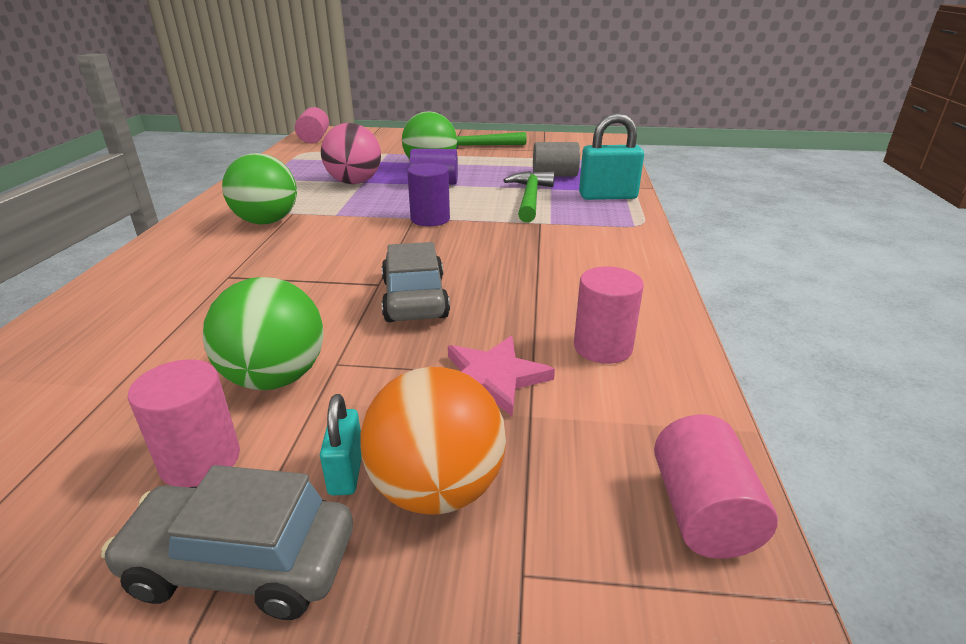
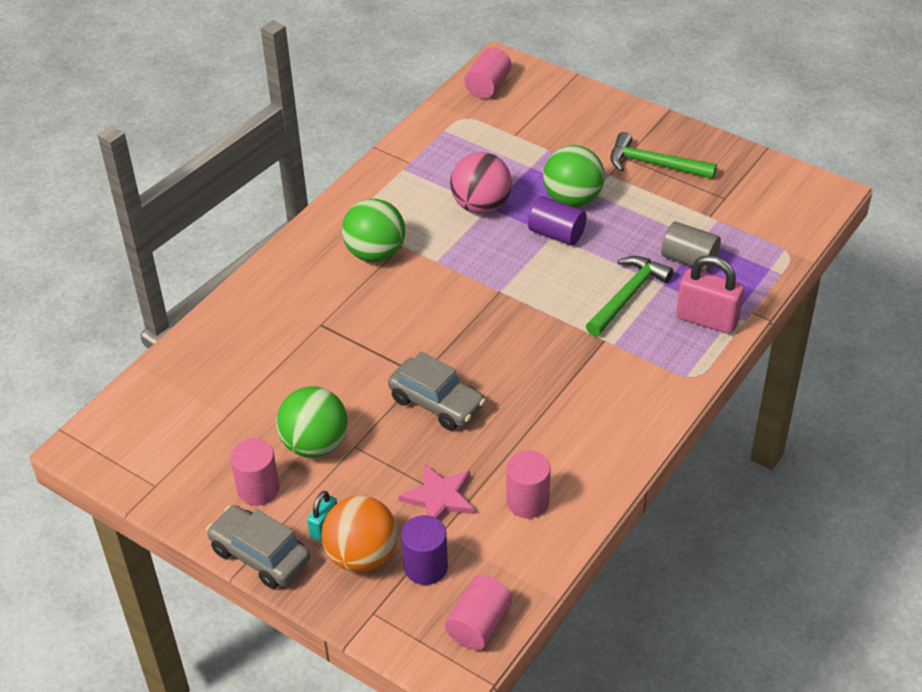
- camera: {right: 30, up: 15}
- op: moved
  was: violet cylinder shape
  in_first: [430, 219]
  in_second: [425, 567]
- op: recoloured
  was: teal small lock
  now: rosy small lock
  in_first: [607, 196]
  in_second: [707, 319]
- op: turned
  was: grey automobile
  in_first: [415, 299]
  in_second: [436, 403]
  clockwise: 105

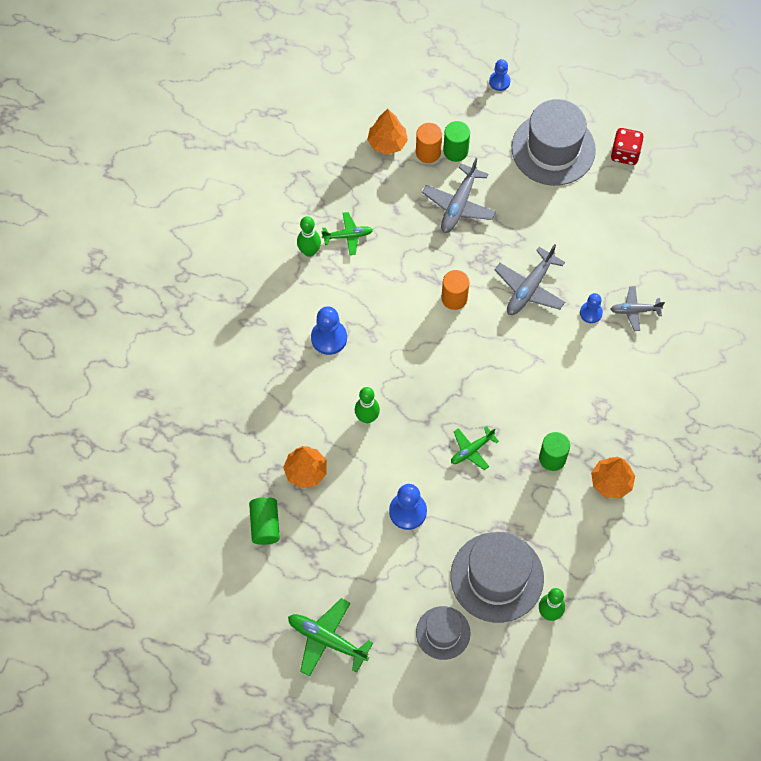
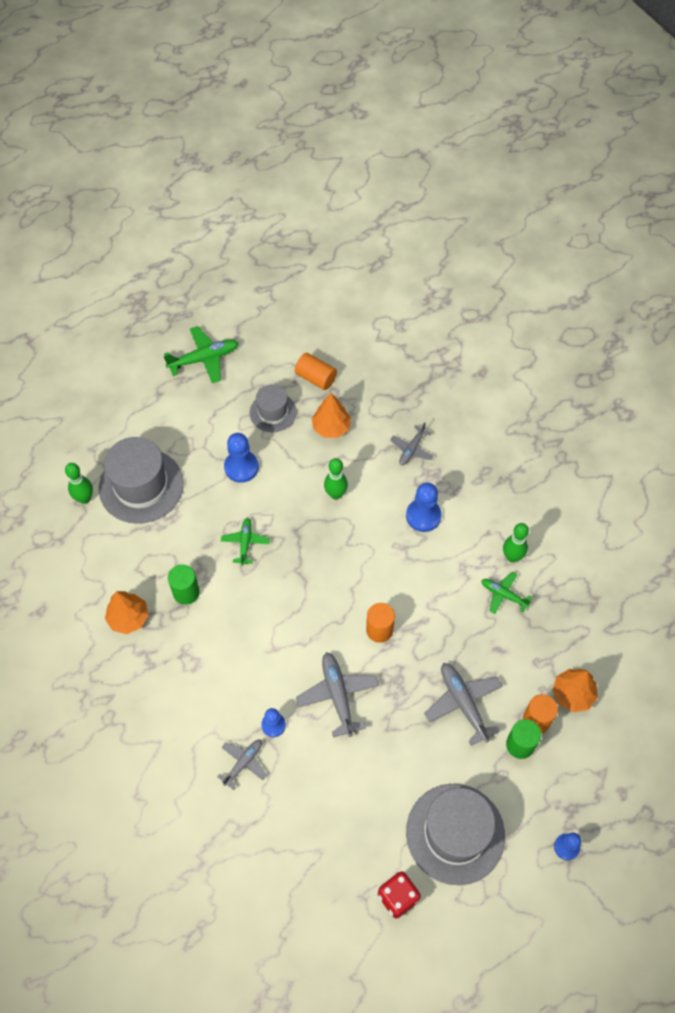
- camera: {right: 130, up: -5}
- op: added
  now: grey aeroplane
  in_second: [412, 449]
- op: moved
  was: grey top hat
  in_first: [443, 633]
  in_second: [273, 412]
- op: recoloured
  was: emerald cylinder shape
  now: bright orange cylinder shape
  in_first: [265, 525]
  in_second: [316, 378]
- op: turned
  was: emerald aeroplane
  in_first: [348, 236]
  in_second: [503, 595]
  clockwise: 90

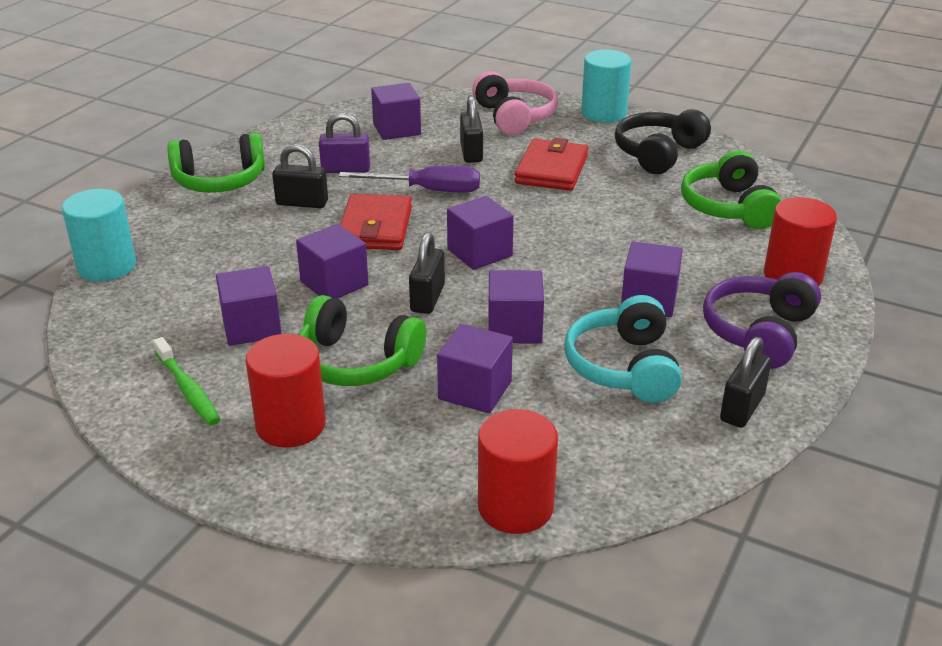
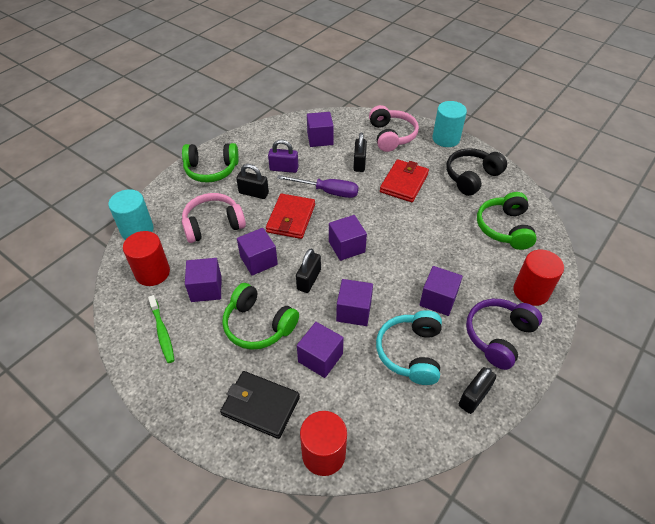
- camera: {right: 10, up: 15}
- op: added
  now: rosy headphones
  in_second: [213, 225]
- op: added
  now: black wallet
  in_second: [260, 406]
- op: moved
  was: crimson cylinder shape
  in_first: [291, 425]
  in_second: [152, 273]

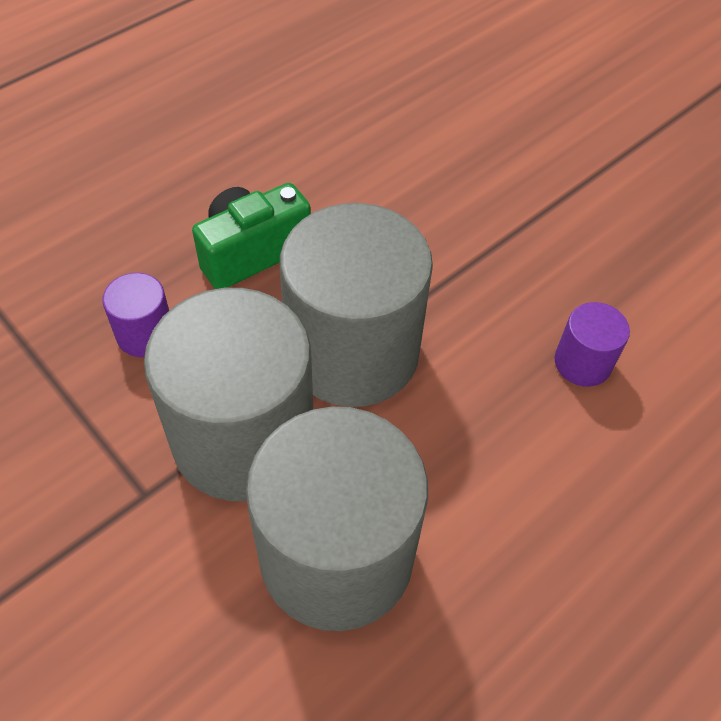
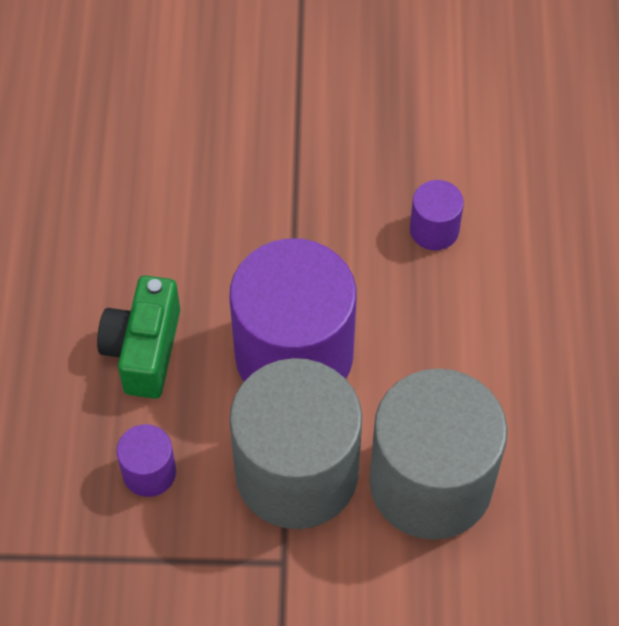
- camera: {right: -45, up: 5}
- op: recoloured
  was: grey cylinder shape
  now: violet cylinder shape
  in_first: [353, 352]
  in_second: [294, 354]

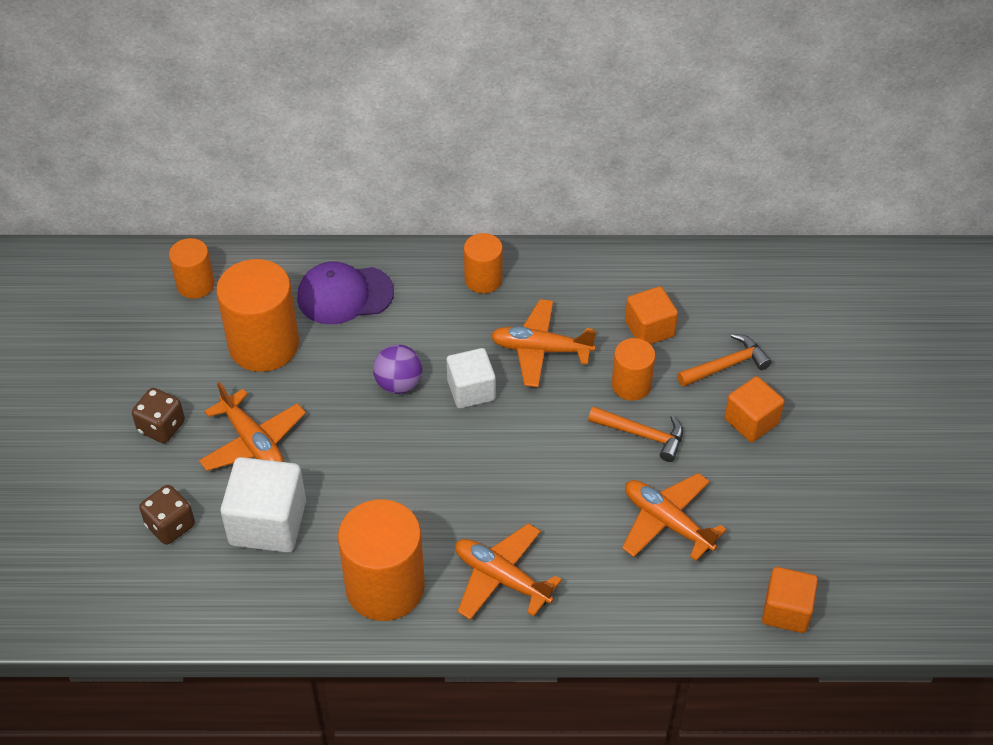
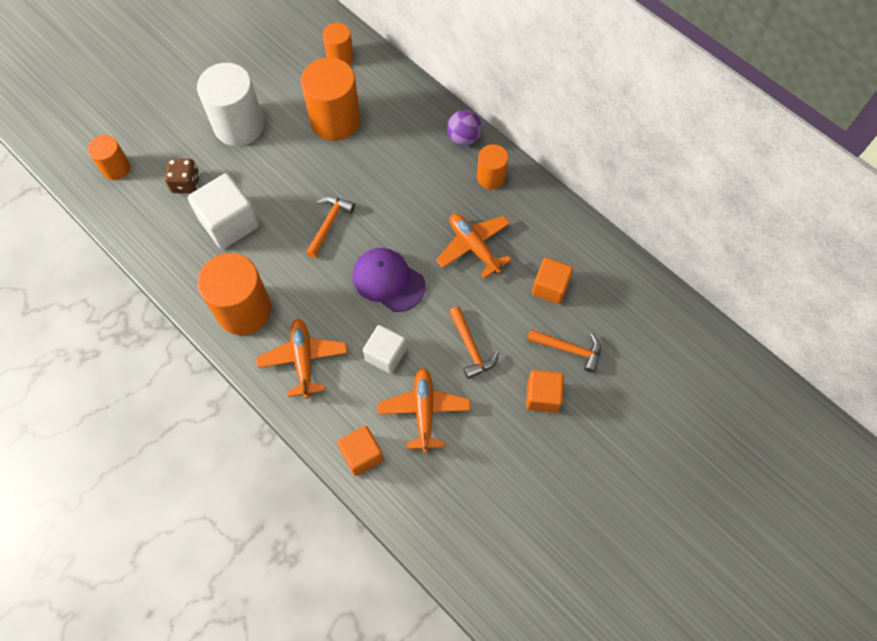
- camera: {right: 45, up: 15}
- op: removed
  was: bright orange aeroplane
  in_first: [253, 442]
- op: added
  now: bright orange carpenter's hammer
  in_second: [329, 224]
- op: moved
  was: violet baseball cap
  in_first: [345, 295]
  in_second: [388, 281]
- op: moved
  was: violet sphere
  in_first: [398, 384]
  in_second: [464, 138]
- op: moved
  was: snow-white block
  in_first: [471, 390]
  in_second: [386, 355]
- op: moved
  was: bright orange cylinder shape
  in_first: [631, 385]
  in_second: [116, 168]
- op: moved
  was: bright orange block
  in_first: [786, 611]
  in_second: [362, 455]
- op: replaced
  was: brown die
  now: snow-white cylinder shape
  in_first: [161, 427]
  in_second: [239, 125]

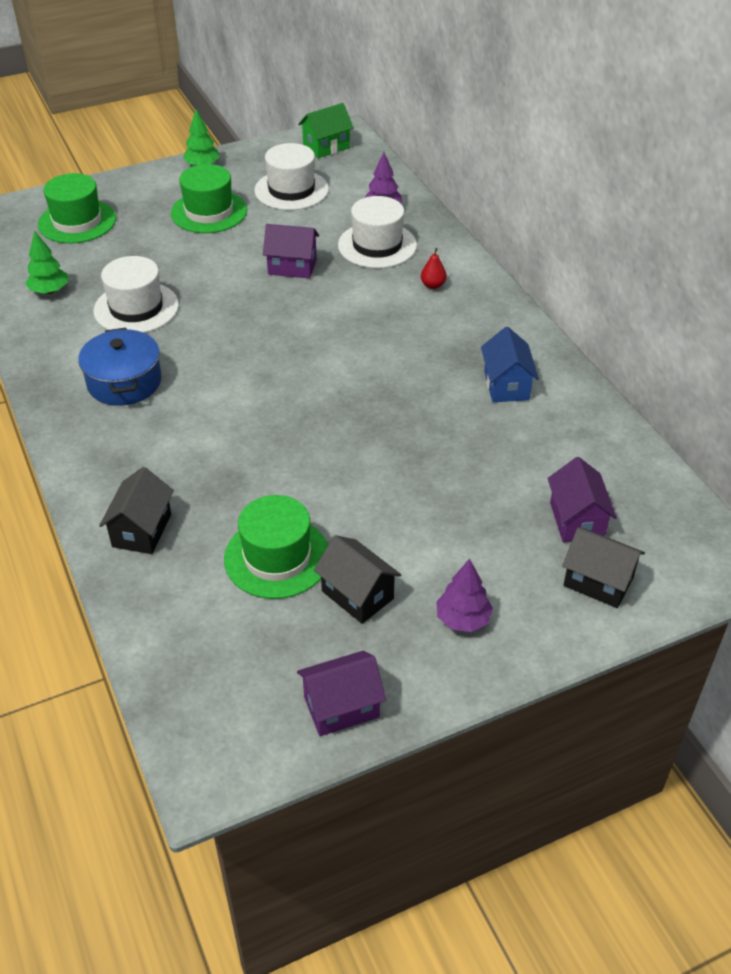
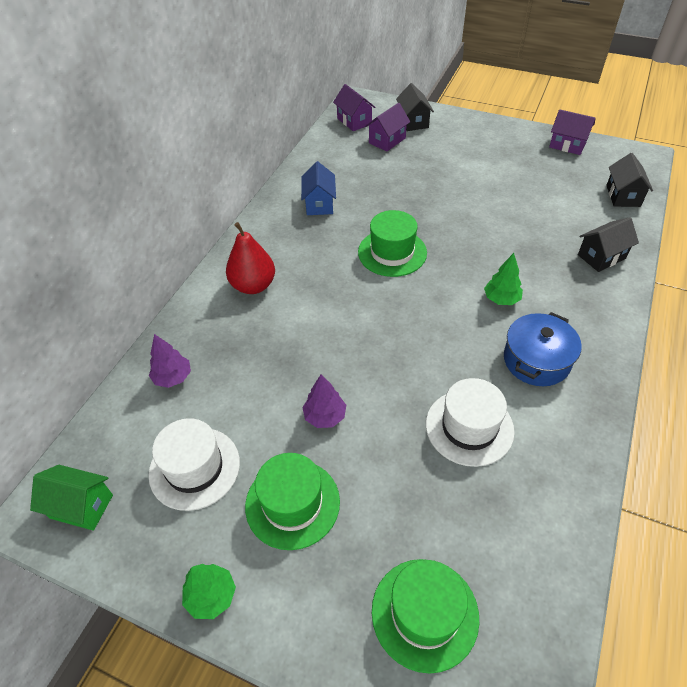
- camera: {right: -130, up: 5}
- op: removed
  was: snow-white top hat
  in_first: [377, 245]
- op: moved
  was: emerald fir tree
  in_first: [49, 291]
  in_second: [501, 299]
- op: moved
  was: emerald top hat
  in_first: [277, 557]
  in_second: [392, 252]
- op: moved
  was: violet toy house
  in_first: [292, 267]
  in_second: [354, 121]
- op: moved
  was: black toy house
  in_first: [357, 595]
  in_second: [623, 196]
- op: moved
  was: violet fir tree
  in_first: [463, 619]
  in_second: [325, 416]
- op: turned
  was: royal blue toy house
  in_first: [506, 385]
  in_second: [319, 204]
  clockwise: -45
- op: resized
  was: crimson toy pear
  in_first: [433, 285]
  in_second: [253, 285]
  ratio: 2.12

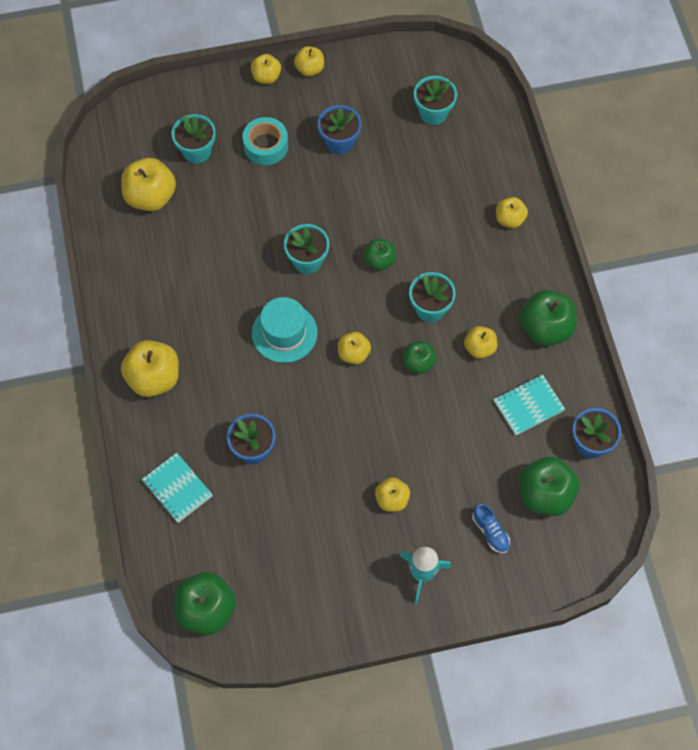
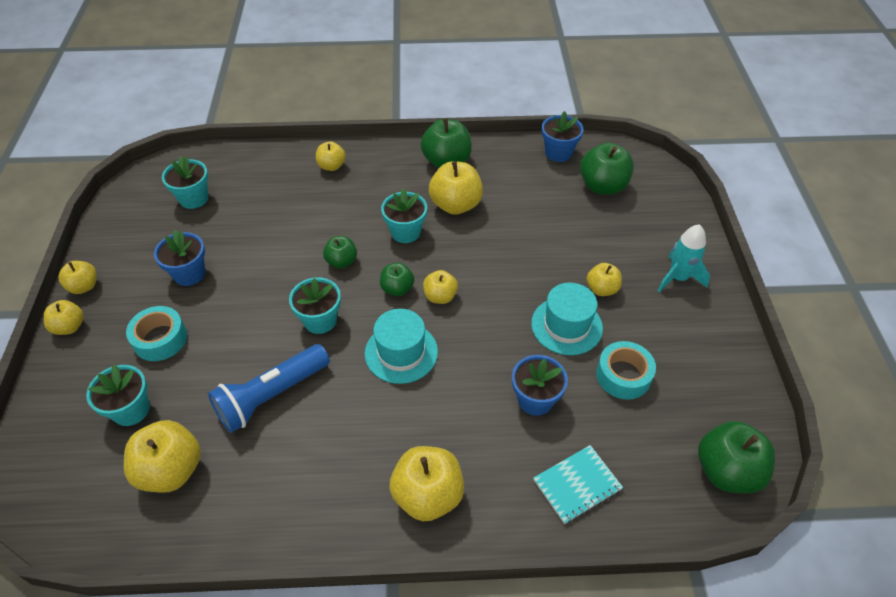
- camera: {right: -80, up: -15}
- op: removed
  was: royal blue sneaker
  in_first: [490, 532]
- op: removed
  was: teal notebook
  in_first: [528, 405]
- op: added
  now: royal blue flashlight
  in_second: [271, 396]
- op: added
  now: teal top hat
  in_second: [566, 326]
- op: added
  now: teal roll of tape
  in_second: [623, 375]
- op: moved
  was: emerald apple
  in_first: [418, 363]
  in_second: [397, 289]
- op: resized
  was: yellow apple
  in_first: [479, 348]
  in_second: [455, 205]
  ratio: 1.71

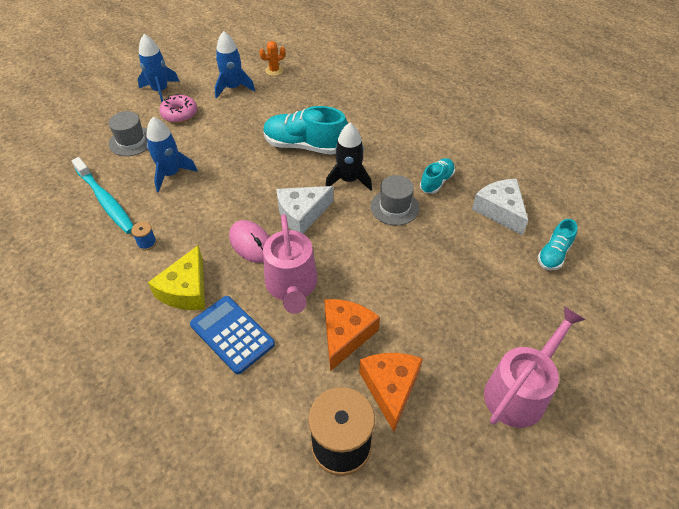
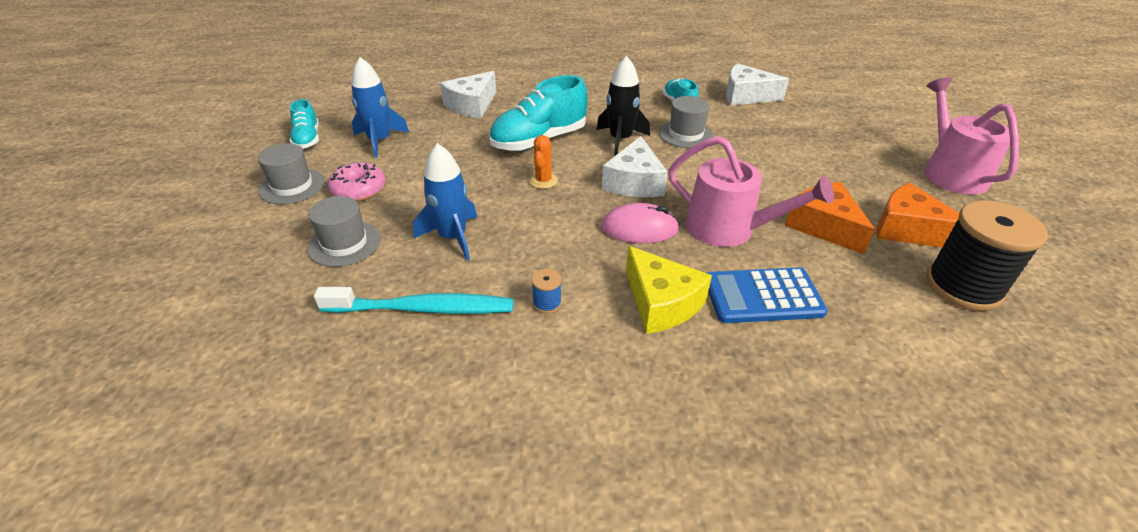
- camera: {right: -50, up: -10}
- op: added
  now: snow-white cheese
  in_second: [472, 105]
- op: moved
  was: bright orange cactus
  in_first: [274, 70]
  in_second: [543, 181]
- op: moved
  was: teal sneaker
  in_first: [553, 254]
  in_second: [307, 139]
- op: replaced
  was: royal blue spaceship
  now: grey top hat
  in_first: [160, 91]
  in_second: [292, 186]

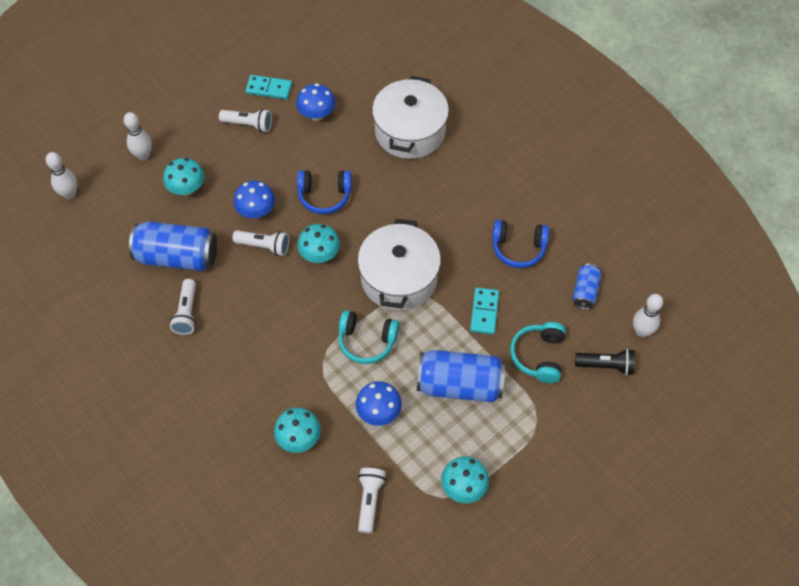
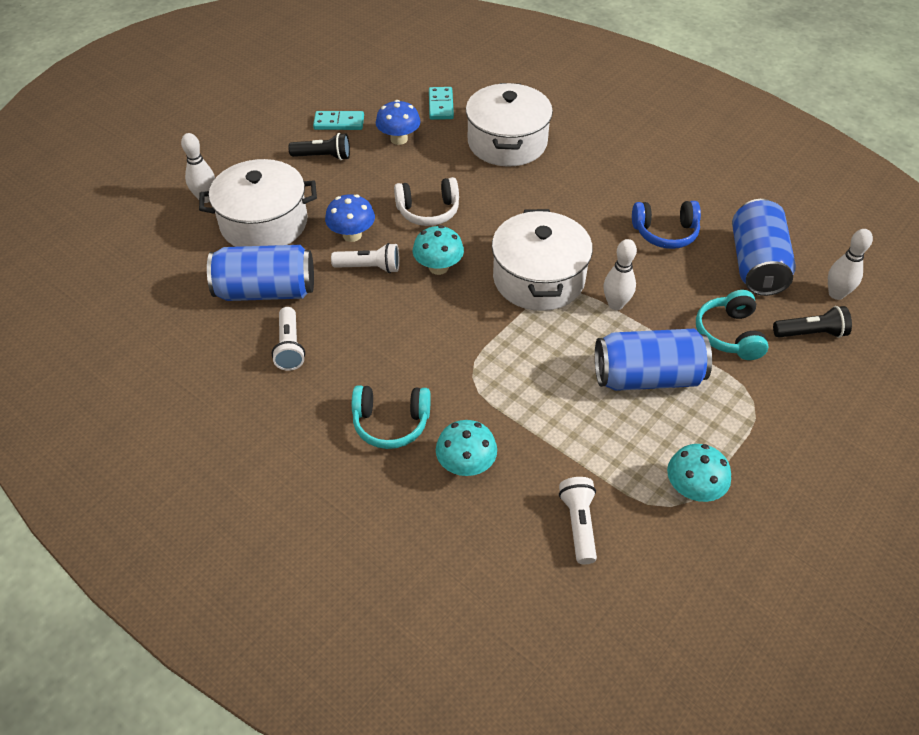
- camera: {right: -10, up: -10}
- op: removed
  was: royal blue toadstool
  in_first: [379, 412]
- op: moved
  was: snow-white tenpin
  in_first: [69, 194]
  in_second: [615, 304]
- op: moved
  was: teal headphones
  in_first: [367, 341]
  in_second: [391, 423]
- op: moved
  was: teal domino piece
  in_first: [484, 312]
  in_second: [441, 105]
- op: replaced
  was: teal toadstool
  now: snow-white pot
  in_first: [187, 188]
  in_second: [264, 223]
- op: recoloured
  was: snow-white flashlight
  now: black flashlight
  in_first: [248, 124]
  in_second: [323, 156]
- op: recoloured
  was: royal blue headphones
  now: snow-white headphones
  in_first: [324, 196]
  in_second: [428, 211]
- op: resized
  was: royal blue tin
  in_first: [585, 291]
  in_second: [756, 264]
  ratio: 1.89

